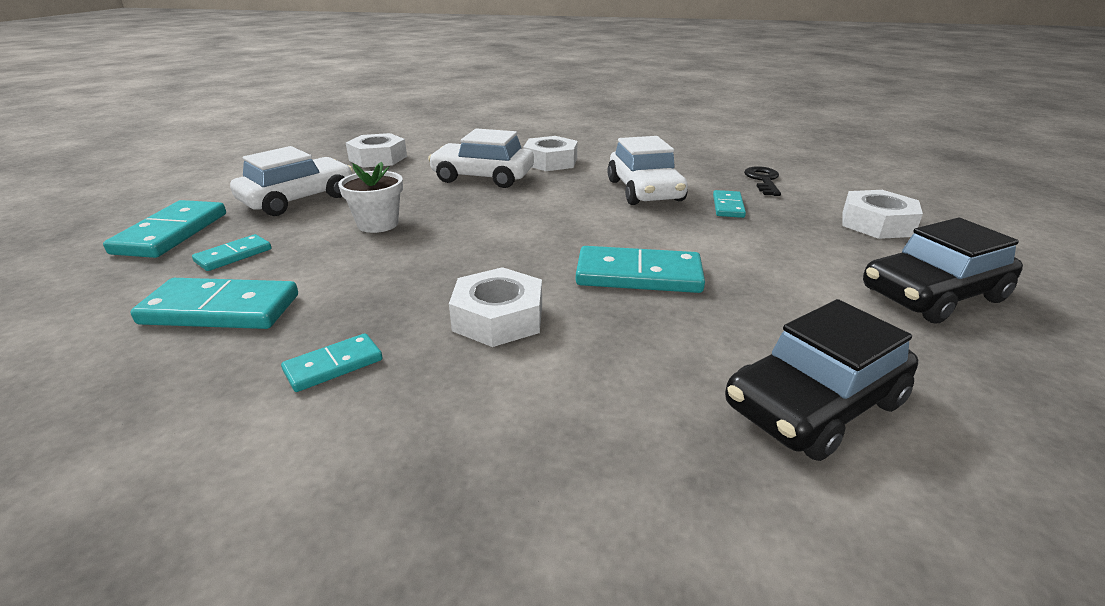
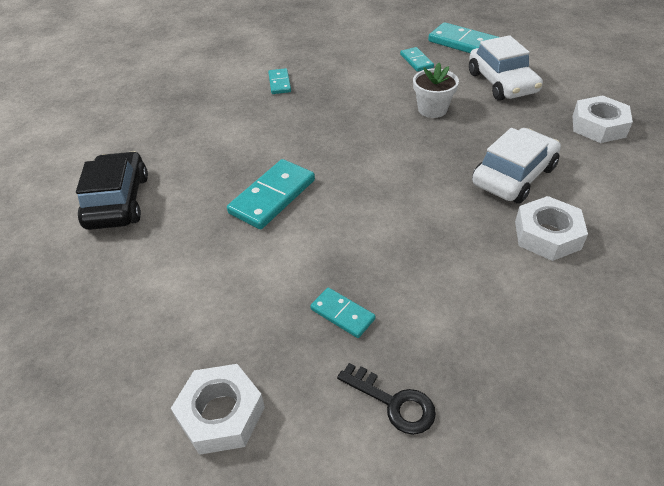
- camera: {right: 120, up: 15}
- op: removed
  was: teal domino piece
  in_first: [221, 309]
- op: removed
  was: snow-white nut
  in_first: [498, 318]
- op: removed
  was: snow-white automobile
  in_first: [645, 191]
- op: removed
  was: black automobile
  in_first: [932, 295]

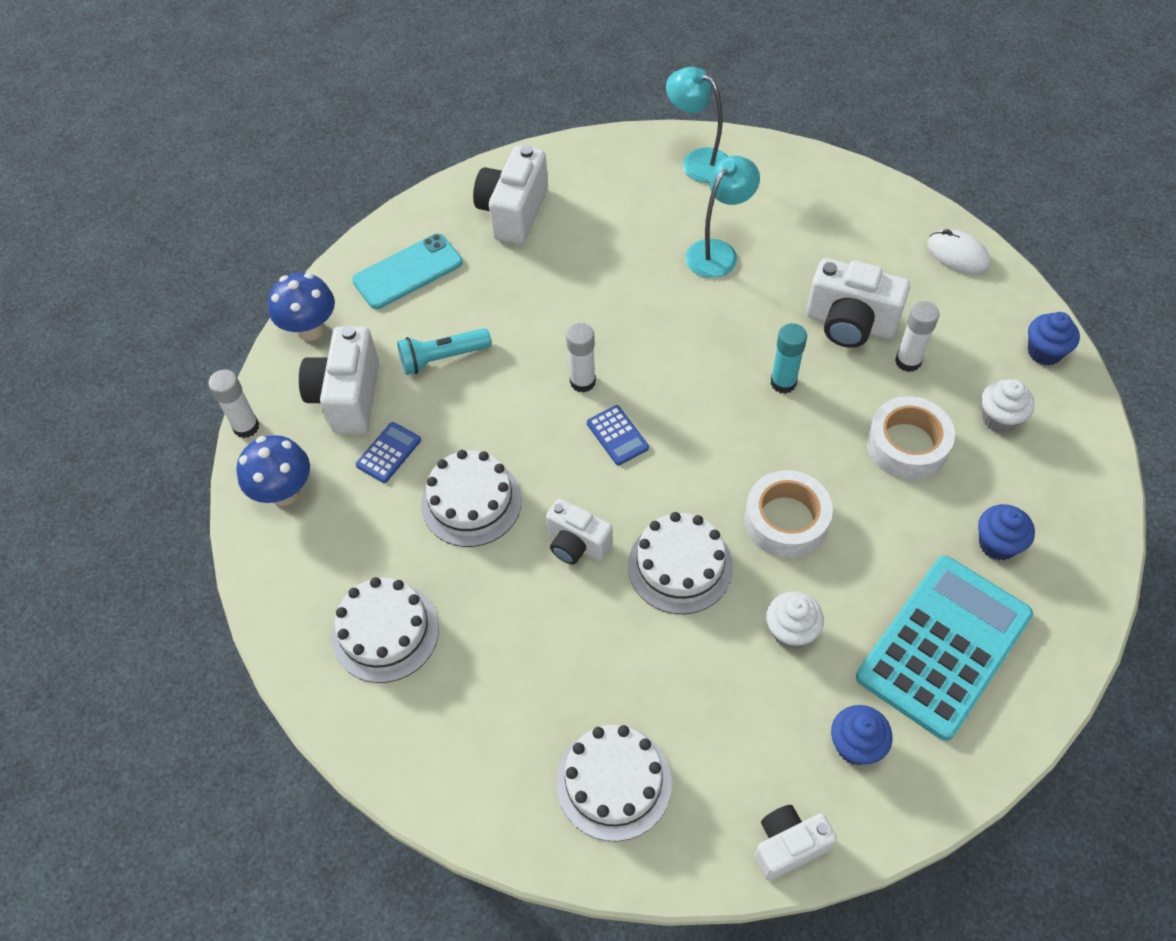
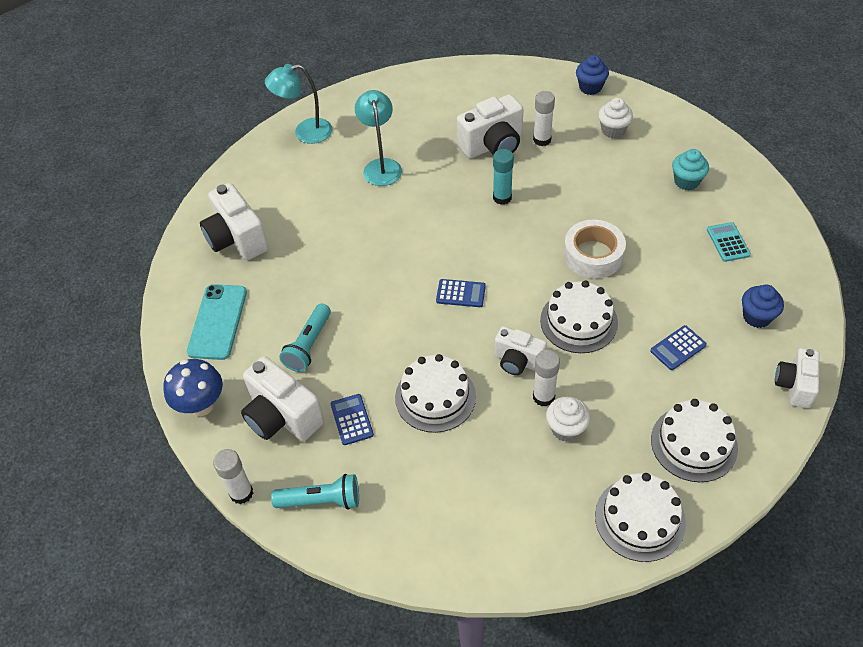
- camera: {right: -50, up: -5}
- op: removed
  was: snow-white roll of tape
  in_first: [907, 445]
- op: removed
  was: snow-white PC mouse
  in_first: [957, 255]
- op: added
  now: royal blue adding machine
  in_second: [678, 348]
- op: moved
  was: snow-white gateau
  in_first: [385, 632]
  in_second: [640, 519]
- op: moved
  was: snow-white glue stick
  in_first: [582, 382]
  in_second: [543, 397]
- op: moved
  was: snow-white cupcake
  in_first: [791, 631]
  in_second: [566, 429]
- op: replaced
  was: royal blue toadstool
  now: teal flashlight
  in_first: [284, 492]
  in_second: [321, 500]
- op: recoloured
  was: royal blue cupcake
  now: teal cupcake
  in_first: [997, 544]
  in_second: [686, 181]
- op: turned
  was: snow-white photo camera
  in_first: [577, 544]
  in_second: [518, 361]
  clockwise: 45
- op: resized
  was: teal adding machine
  in_first: [943, 646]
  in_second: [727, 242]
  ratio: 0.4

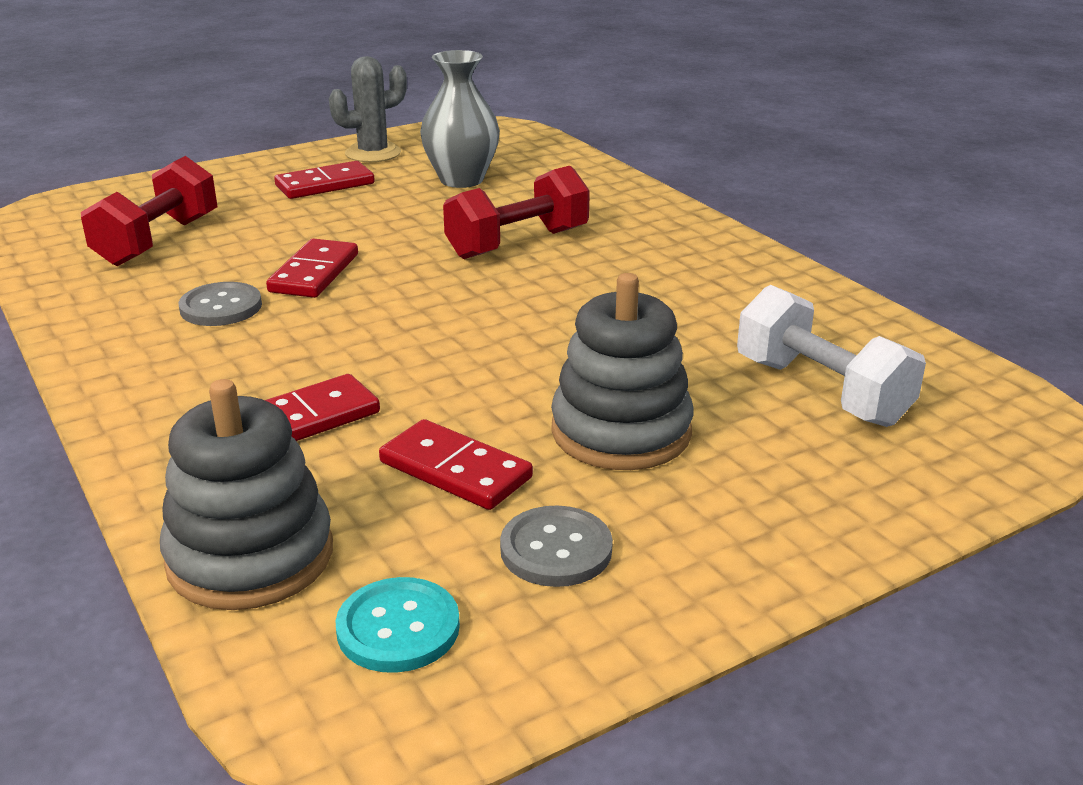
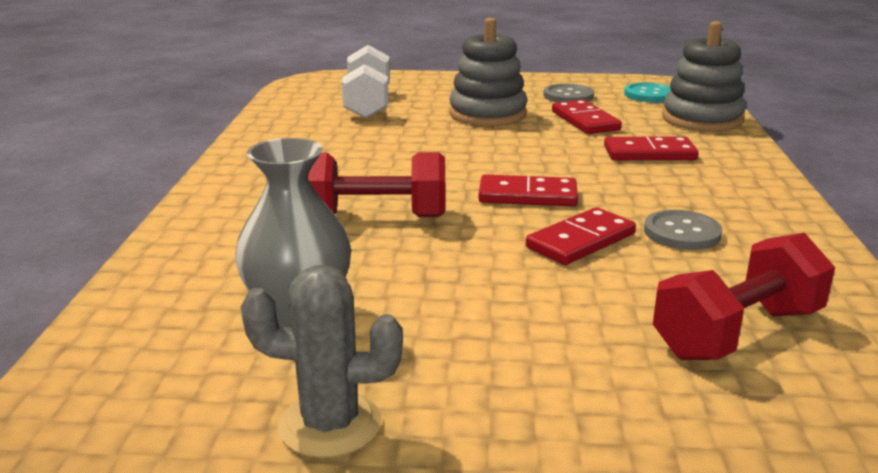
- camera: {right: -145, up: -5}
- op: moved
  was: crimson domino piece
  in_first: [325, 185]
  in_second: [527, 195]

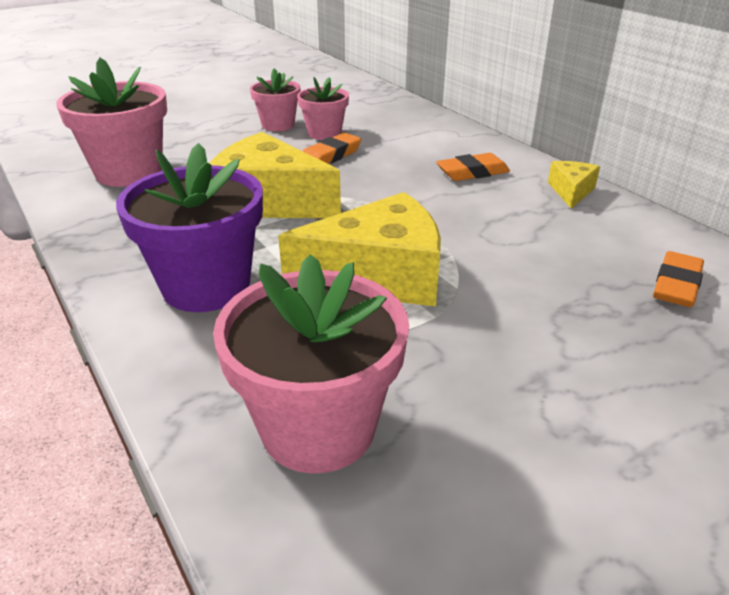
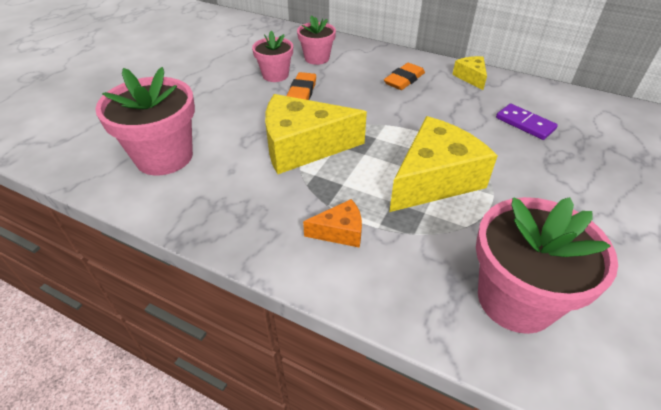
- camera: {right: -30, up: 10}
- op: removed
  was: bright orange pencil eraser
  in_first: [676, 285]
- op: added
  now: violet domino piece
  in_second: [525, 123]
- op: moved
  was: rosy flower pot
  in_first: [278, 125]
  in_second: [317, 58]
- op: replaced
  was: violet flower pot
  now: bright orange cheese
  in_first: [206, 286]
  in_second: [340, 232]

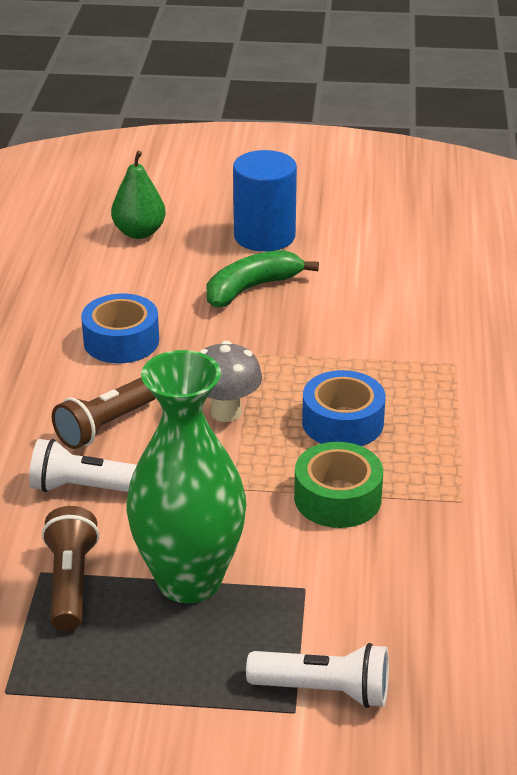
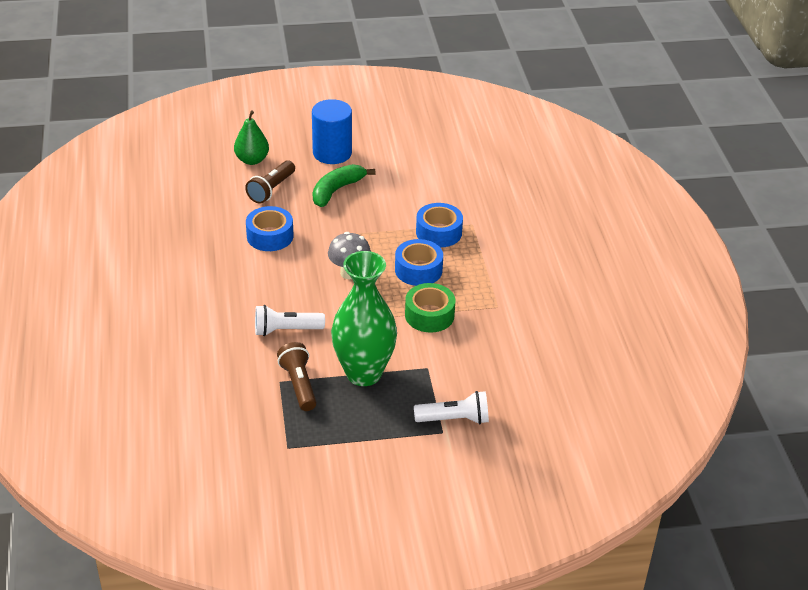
- camera: {right: -15, up: 5}
- op: added
  now: royal blue roll of tape
  in_second: [438, 232]
- op: moved
  was: brown flashlight
  in_first: [105, 426]
  in_second: [271, 190]

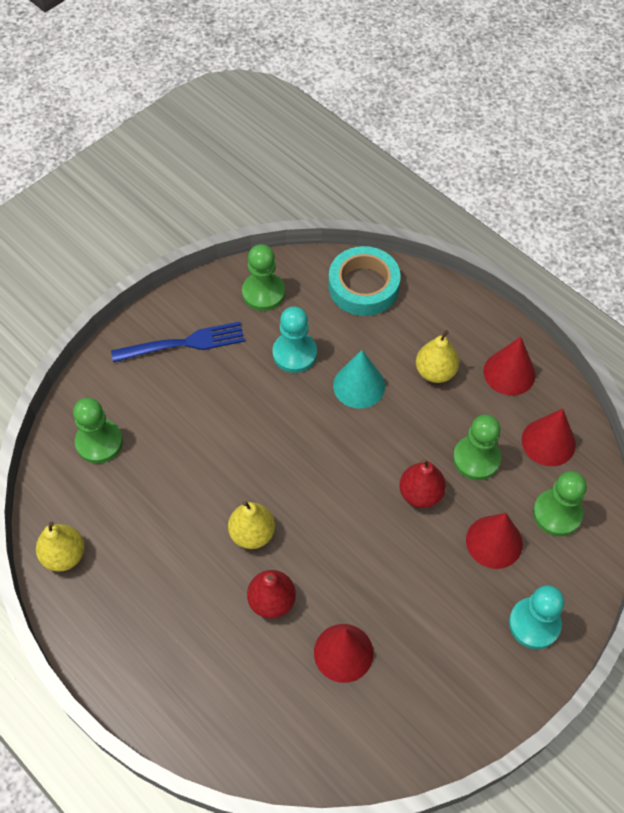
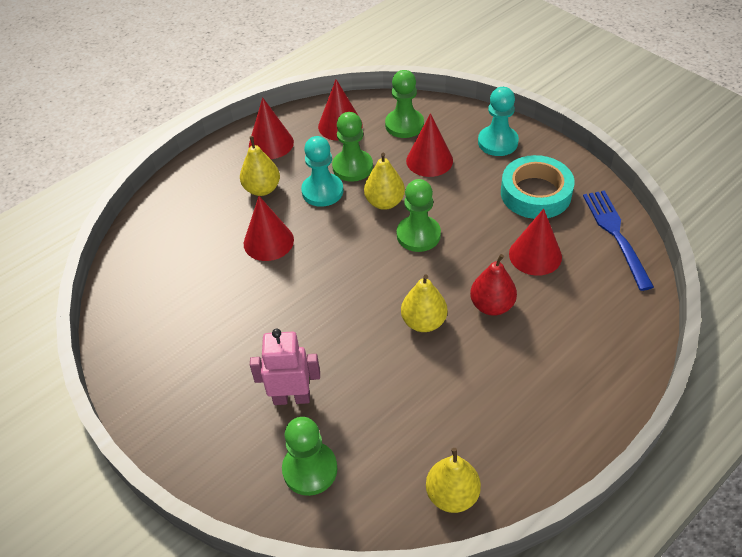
- camera: {right: -85, up: -10}
- op: added
  now: rosy robot
  in_second: [291, 398]
- op: moved
  was: royal blue table fork
  in_first: [184, 343]
  in_second: [616, 235]
- op: moved
  was: emerald game pawn
  in_first: [263, 293]
  in_second: [418, 235]
- op: moved
  was: teal game pawn
  in_first: [294, 353]
  in_second: [322, 191]
- op: moved
  was: teal roll of tape
  in_first: [363, 286]
  in_second: [535, 193]
- op: recoloured
  was: teal cone
  now: crimson cone
  in_first: [359, 385]
  in_second: [268, 241]
- op: recoloured
  was: crimson toy pear
  now: yellow toy pear
  in_first: [420, 494]
  in_second: [384, 202]

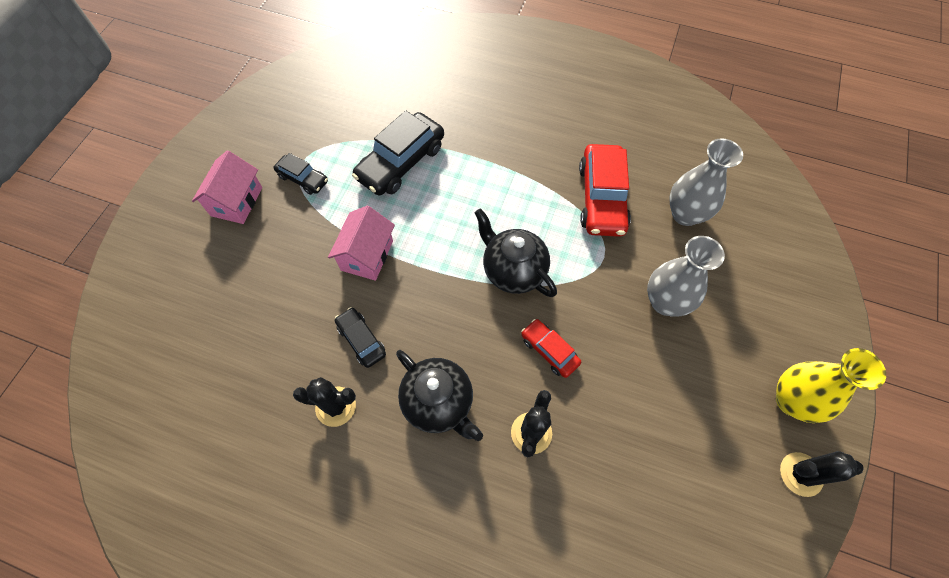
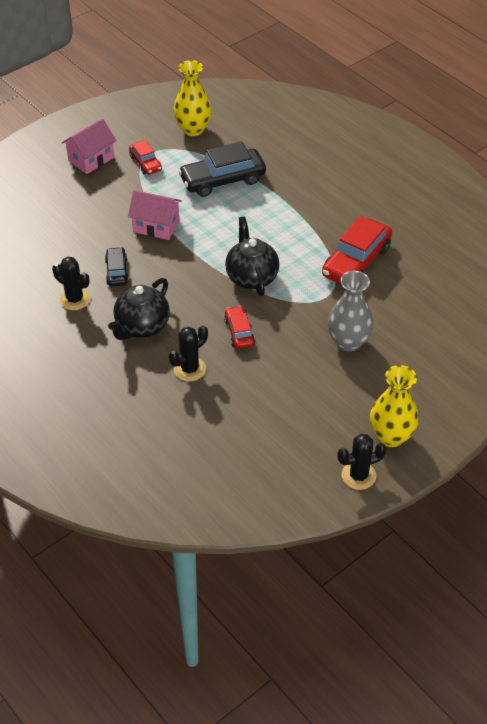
- camera: {right: 30, up: -15}
- op: removed
  was: grey flower vase
  in_first: [685, 214]
- op: added
  now: yellow flower vase
  in_second: [193, 129]
- op: recoloured
  was: black automobile
  now: crimson automobile
  in_first: [303, 179]
  in_second: [145, 163]
- op: turned
  was: rosy toy house
  in_first: [367, 255]
  in_second: [156, 226]
  clockwise: 60
- op: turned
  was: black tea pot
  in_first: [439, 403]
  in_second: [141, 327]
  clockwise: 45
- op: turned
  was: black cactus
  in_first: [801, 474]
  in_second: [358, 475]
  clockwise: -45

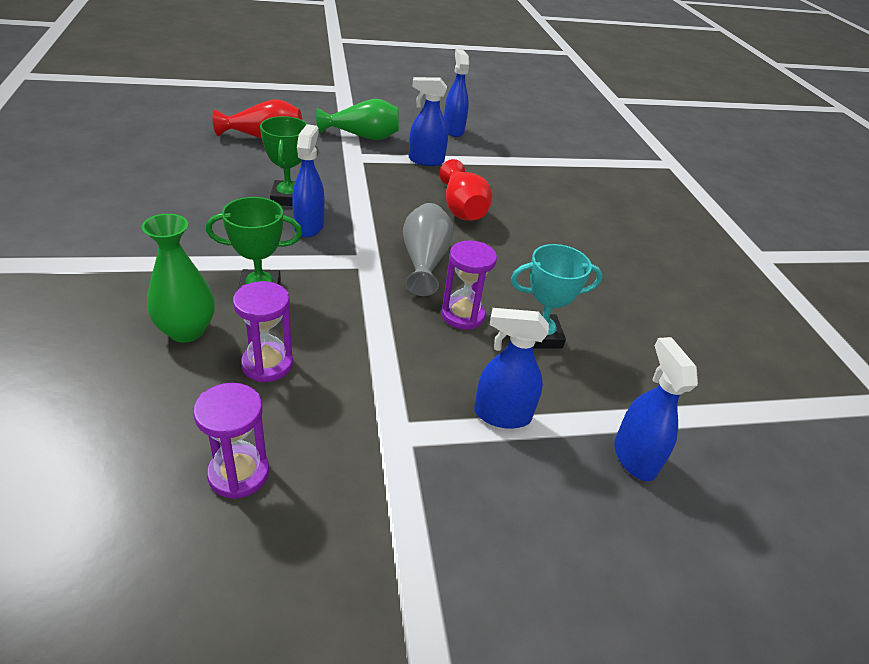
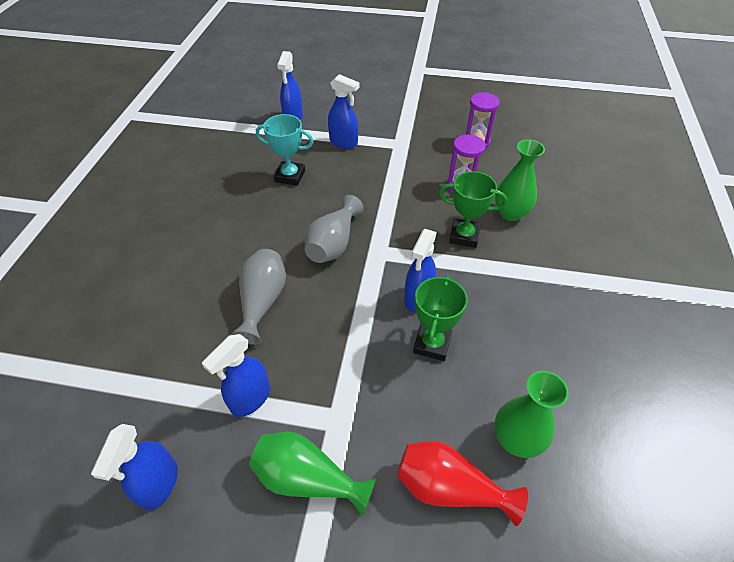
- camera: {right: -155, up: 10}
- op: removed
  was: violet sand timer
  in_first: [462, 315]
- op: added
  now: emerald flower vase
  in_second: [516, 439]
- op: recoloured
  was: crimson flower vase
  now: grey flower vase
  in_first: [462, 209]
  in_second: [262, 302]
- op: turned
  was: royal blue spray bottle
  in_first: [425, 161]
  in_second: [250, 399]
  clockwise: 105

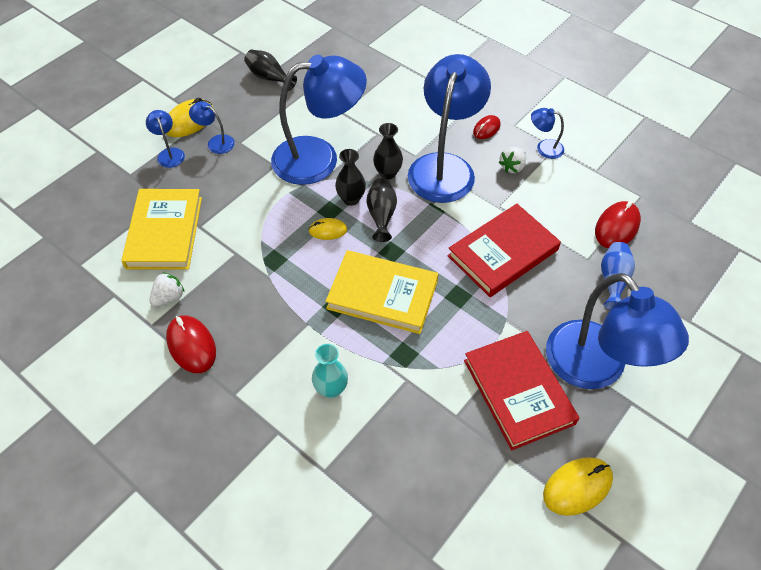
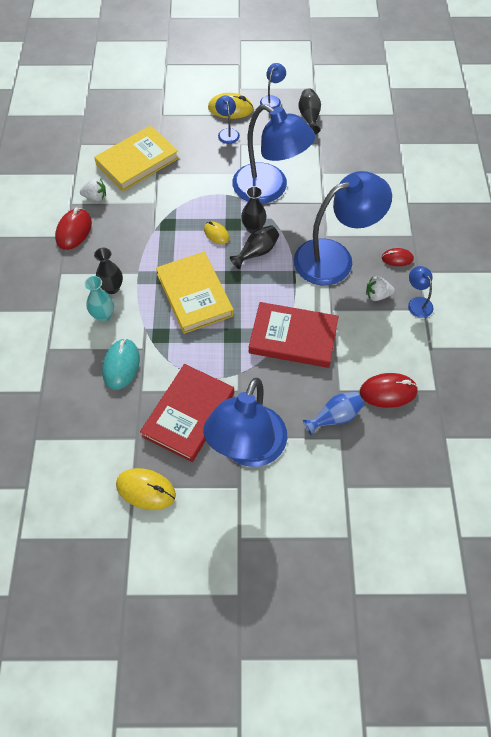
- camera: {right: 50, up: 5}
- op: added
  now: teal PC mouse
  in_second: [121, 365]
- op: moved
  was: royal blue desk lamp
  in_first: [169, 153]
  in_second: [272, 100]
- op: moved
  was: black flower vase
  in_first: [387, 173]
  in_second: [112, 288]

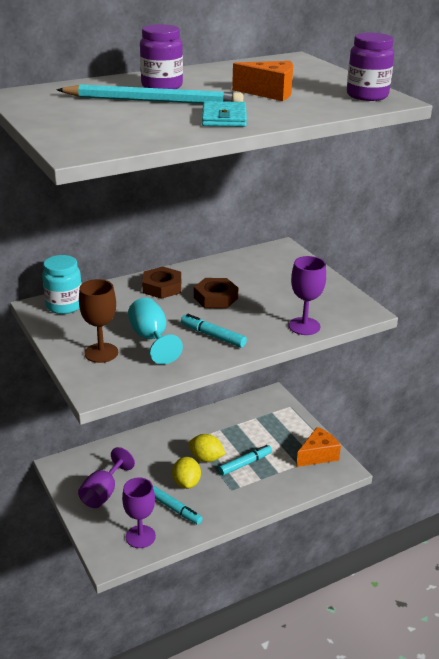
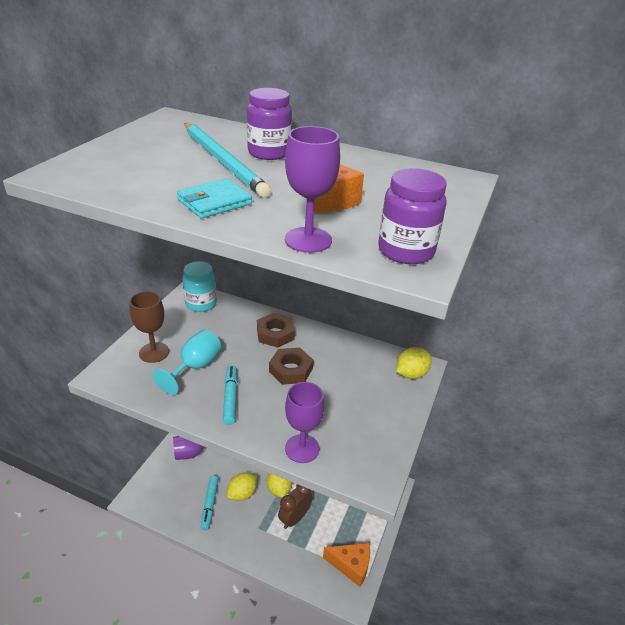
- camera: {right: 50, up: 5}
- op: added
  now: yellow citrus fruit
  in_second: [411, 374]
- op: moved
  was: violet chalice
  in_first: [140, 536]
  in_second: [308, 240]
- op: replaced
  was: teal felt pen
  now: brown alarm clock
  in_first: [245, 464]
  in_second: [294, 518]

